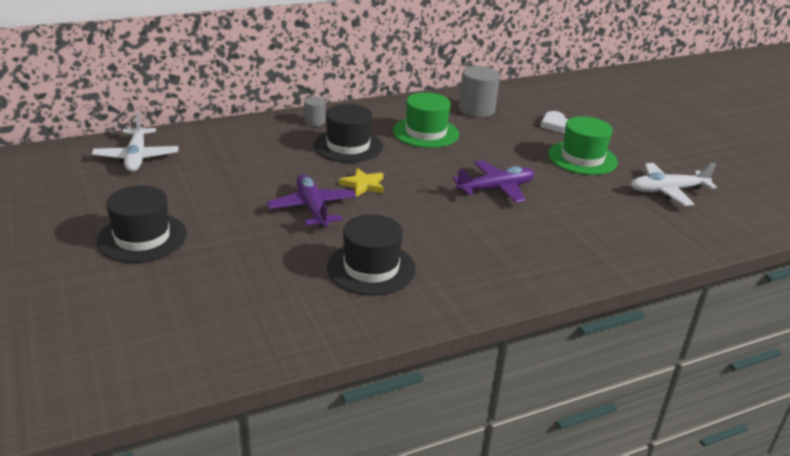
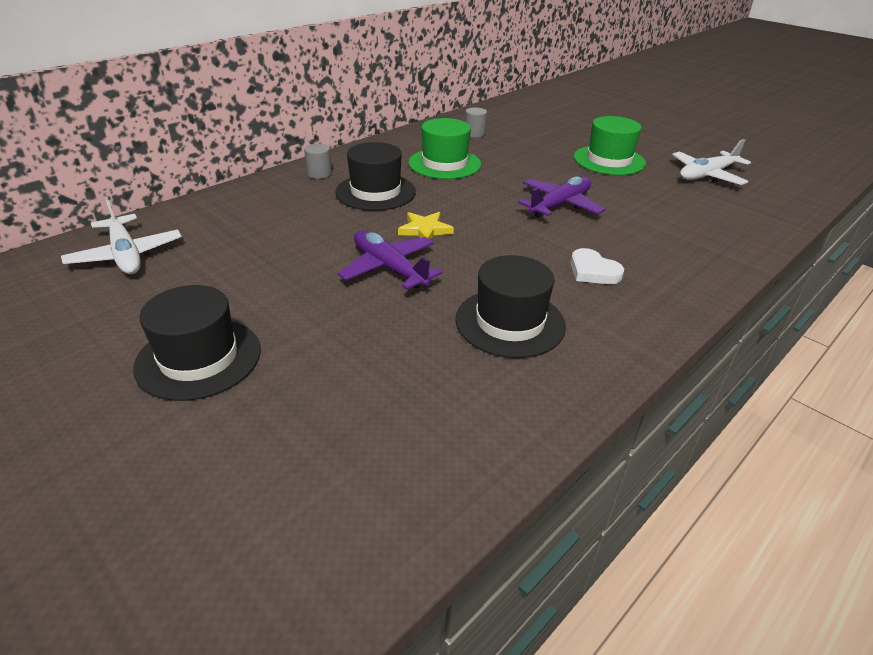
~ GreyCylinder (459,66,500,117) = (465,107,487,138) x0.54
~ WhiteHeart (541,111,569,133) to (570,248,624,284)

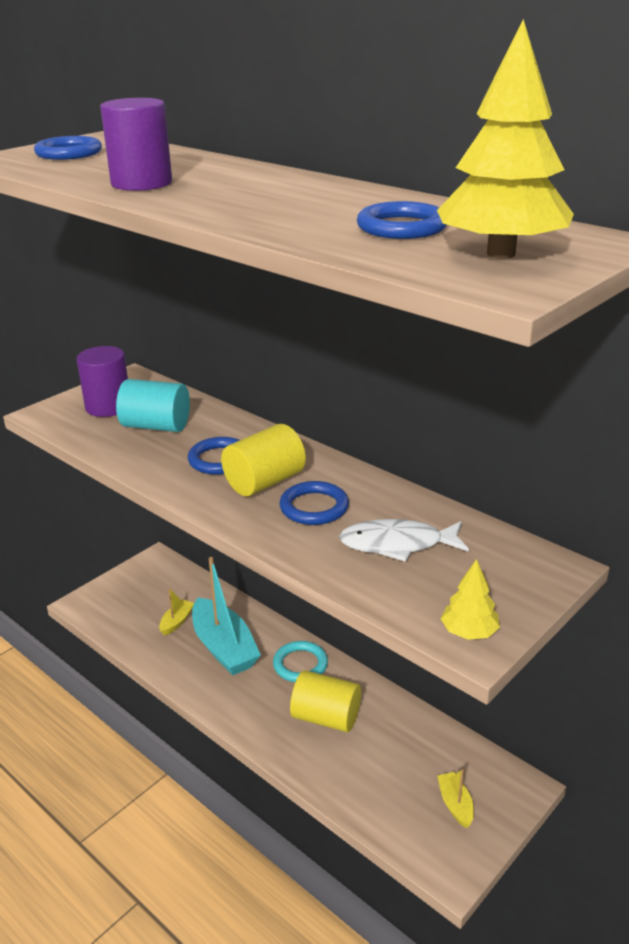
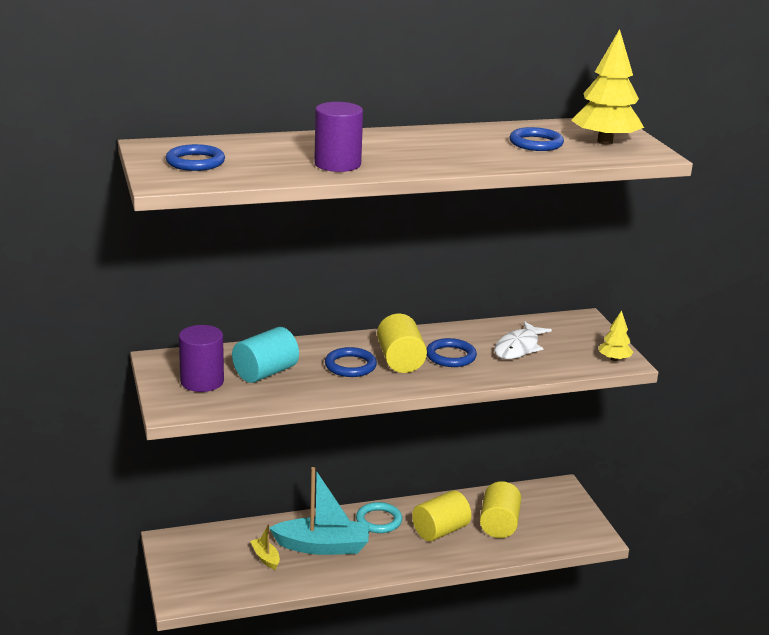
- YellowBoat (437,769,474,828)
+ YellowCylinder (480,481,521,538)

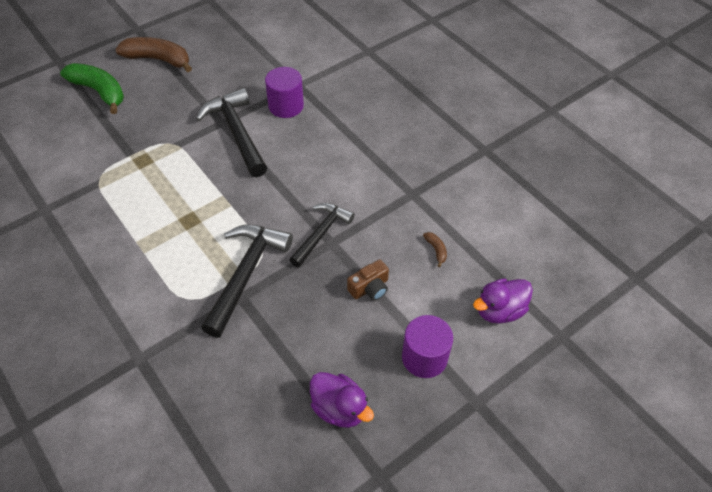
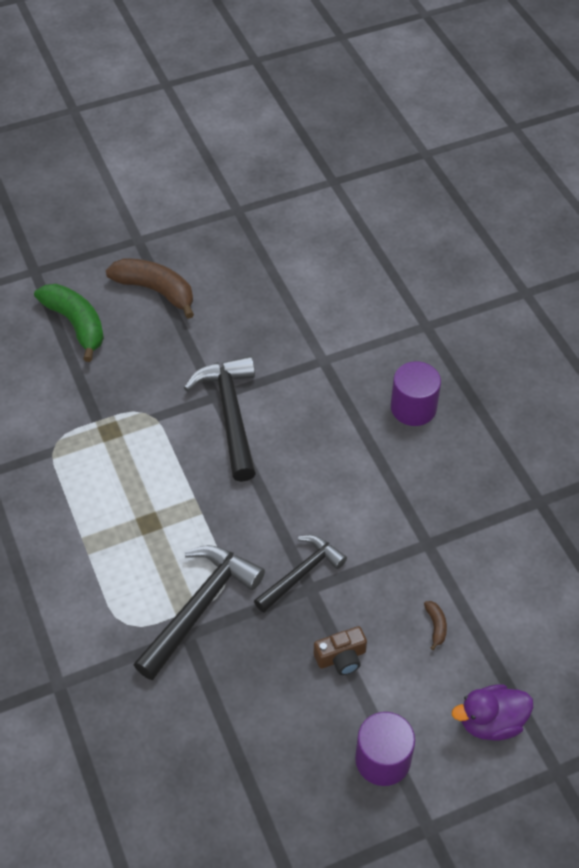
~ PurpleCylinder (265,67,304,118) to (391,361,441,426)
- PurpleDuck (310,372,374,428)

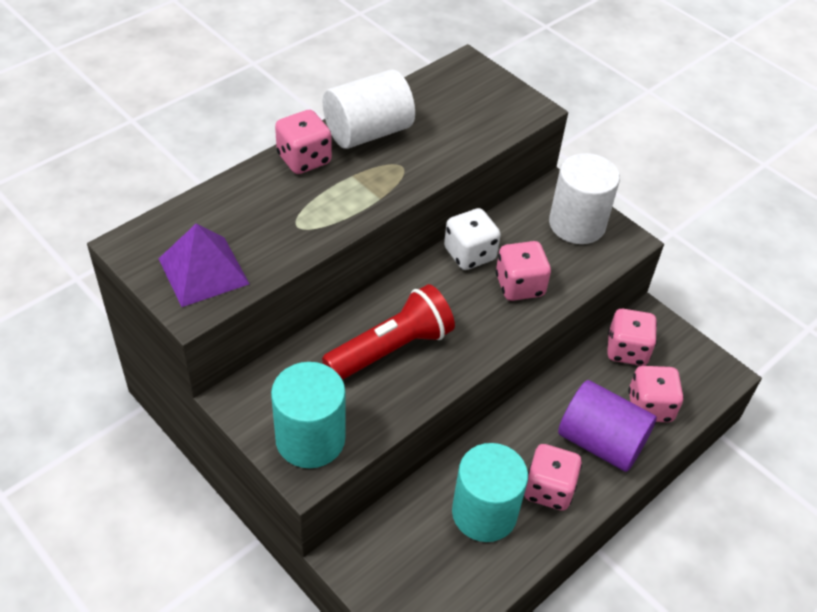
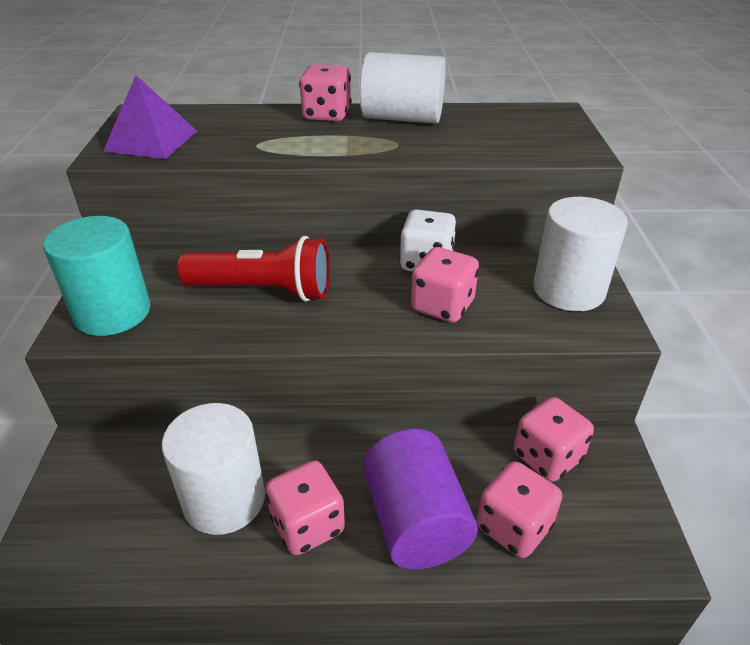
~ TurquoiseCylinder (452,443,528,542) to WhiteCylinder (162,403,265,535)

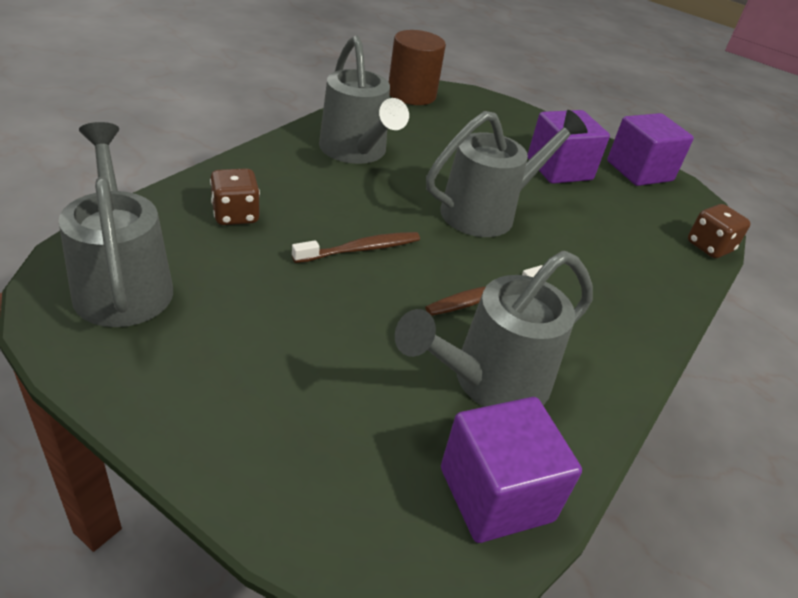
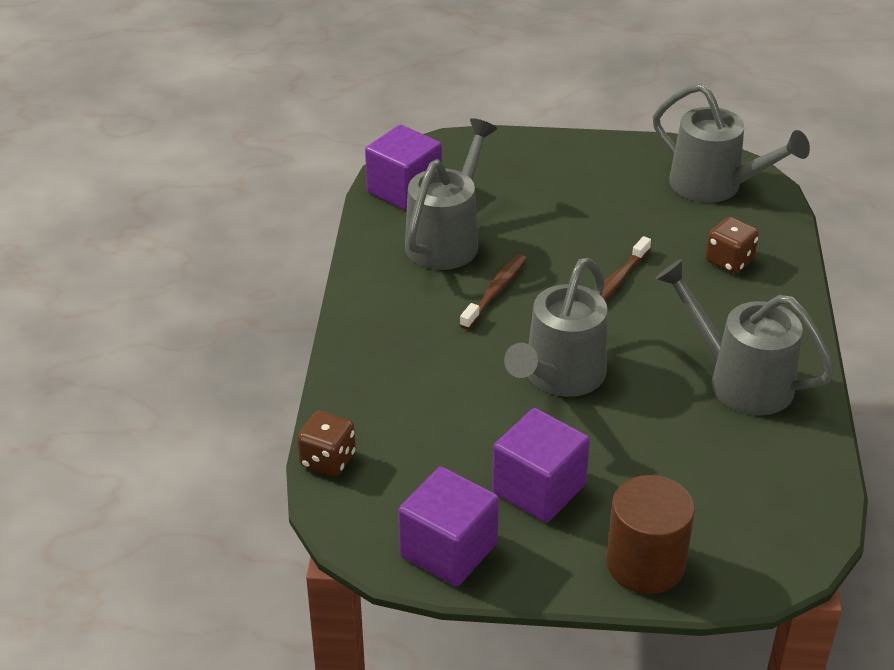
~ BrownCylinder (389,30,446,105) to (606,475,695,594)

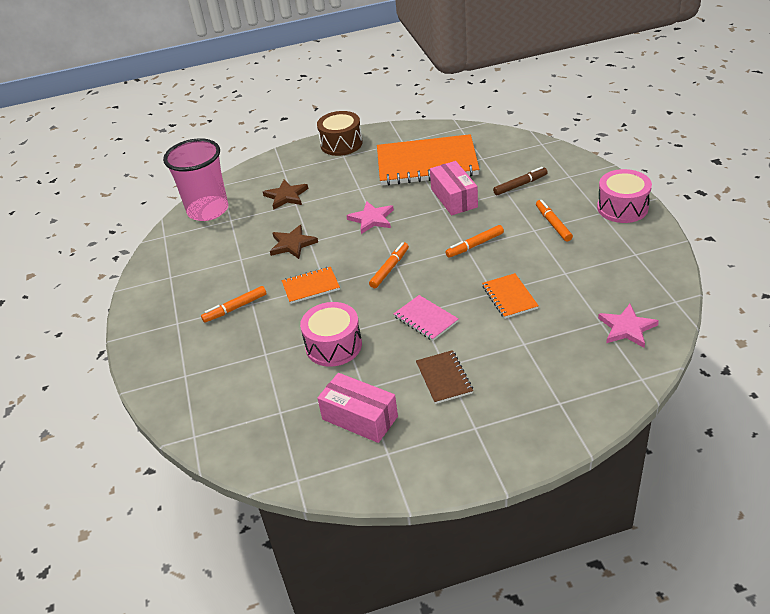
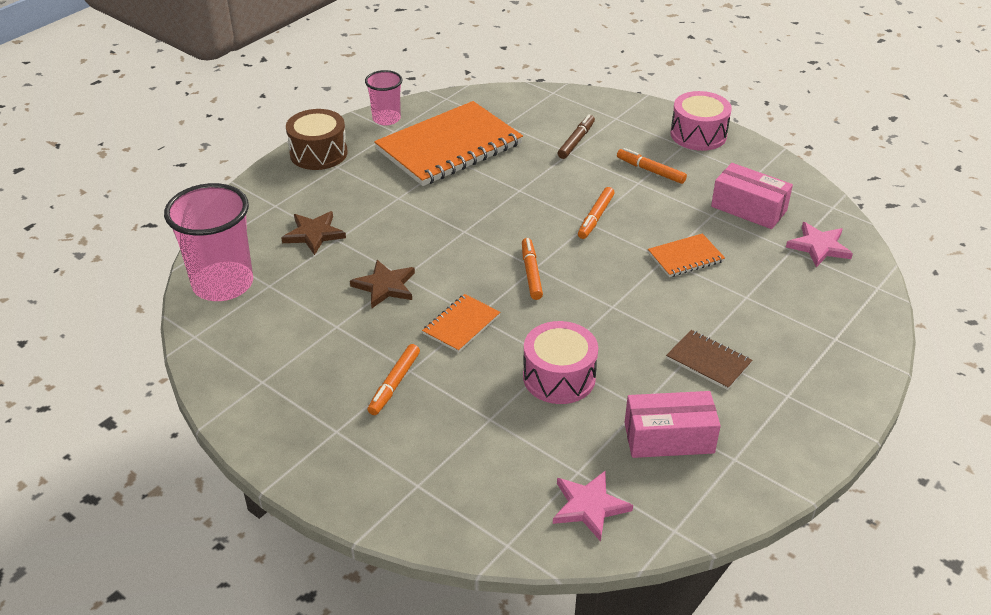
~ PinkStar (346,201,394,234) to (553,471,633,542)
- PinkNotebook (394,295,459,341)
~ PinkBox (430,161,478,215) to (711,163,793,229)
~ OrangeNotebook (482,273,539,319) = (648,233,725,277) 60 degrees counterclockwise
+ PinkCup (365,70,402,126)

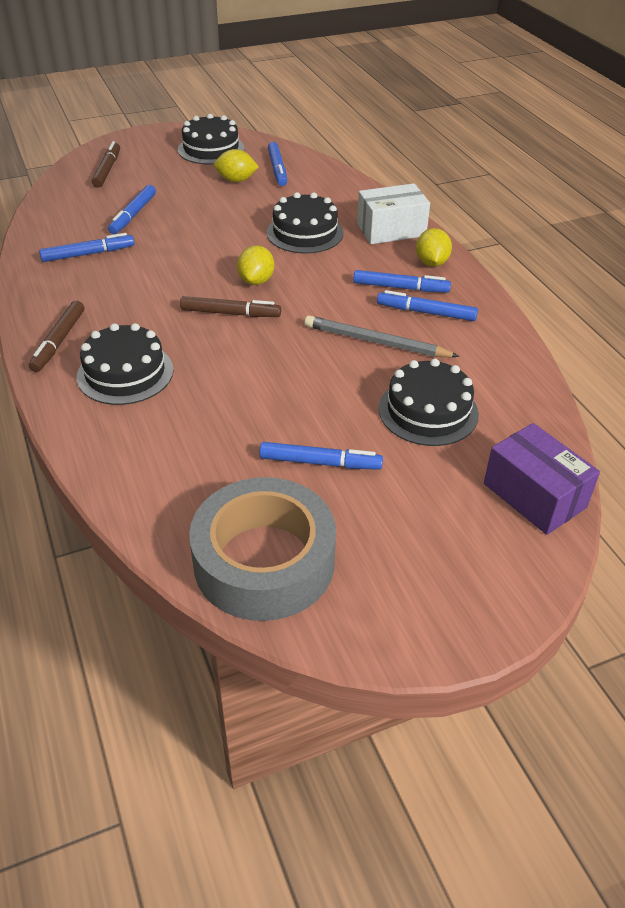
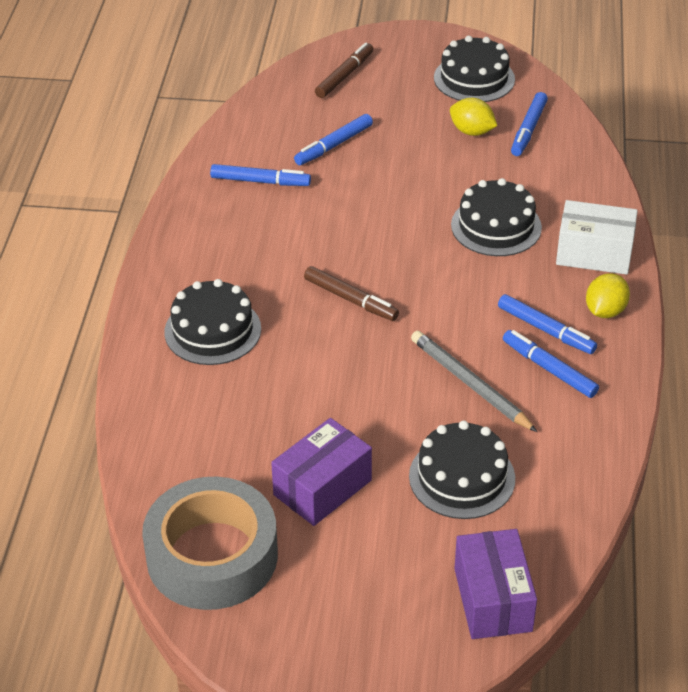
- BrownMarker (29,301,84,372)
- YellowLemon (237,245,274,285)
~ BlueMarker (259,442,383,470) to PurpleBox (271,418,372,526)

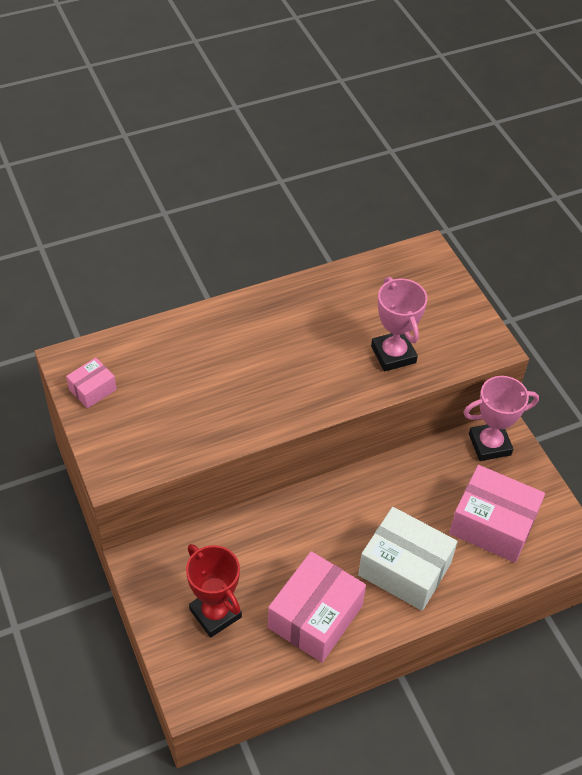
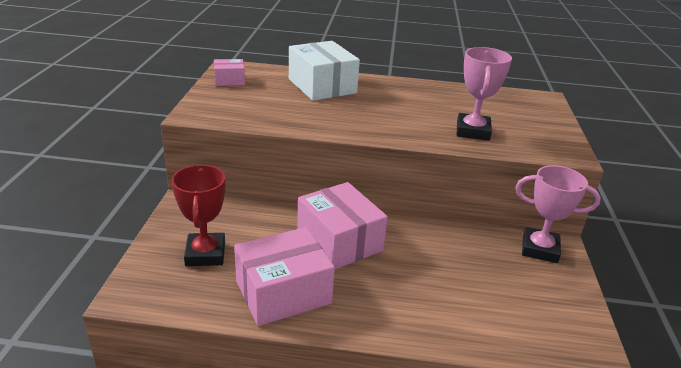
~ WhiteBox (358,507,458,611) to (289,41,360,101)
~ PinkBox (449,465,545,563) to (297,182,388,270)

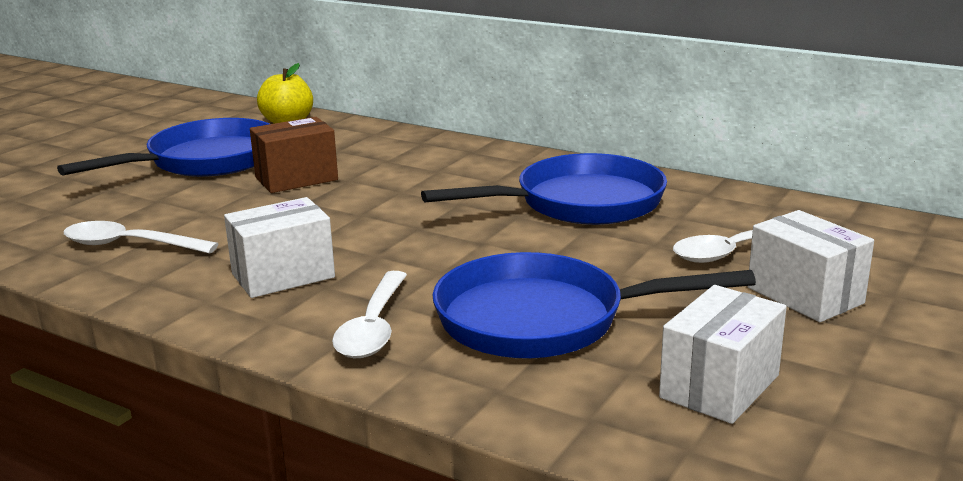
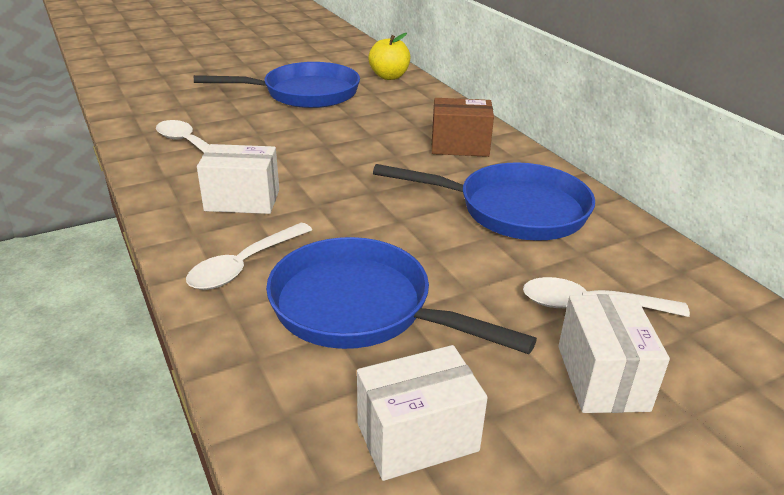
~ BrownBox (250,117,338,193) to (432,98,494,157)

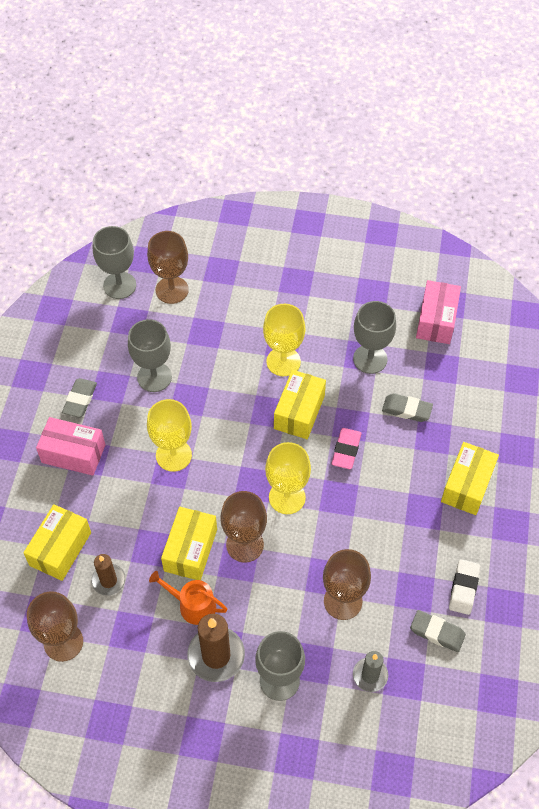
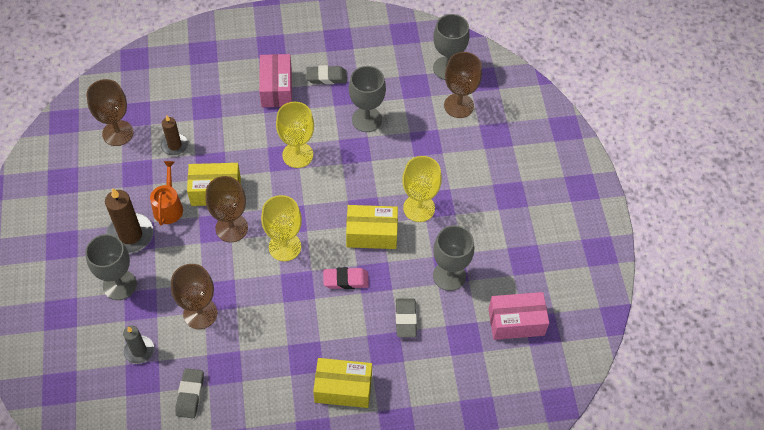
- YellowBox (23,504,91,581)
- WhiteEraser (449,559,480,615)

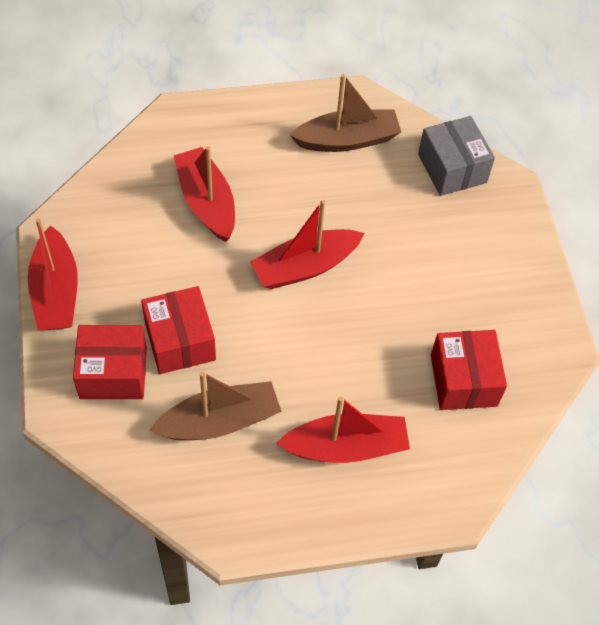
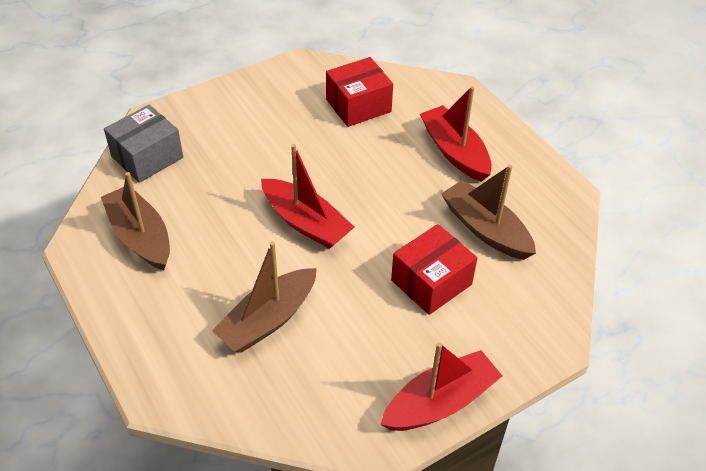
- RedBox (73,325,147,399)
~ RedBoat (174,146,235,242) to BrownBoat (212,241,317,353)

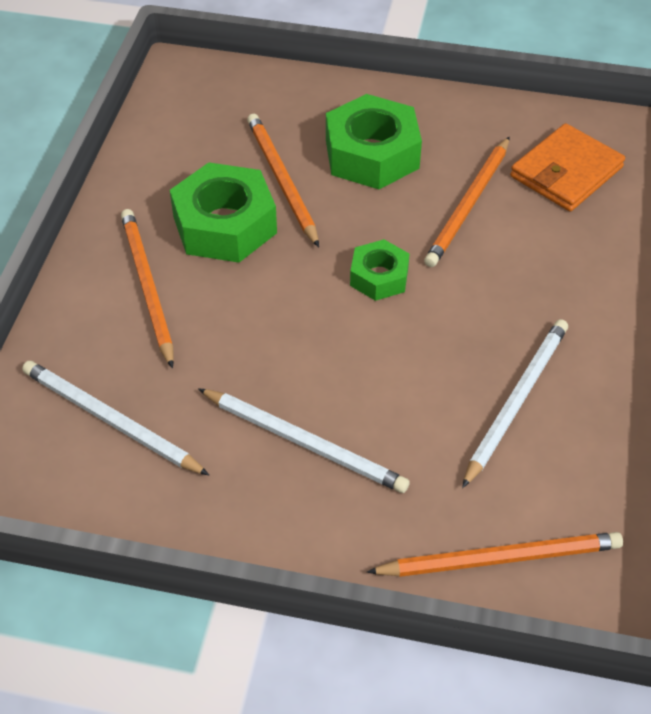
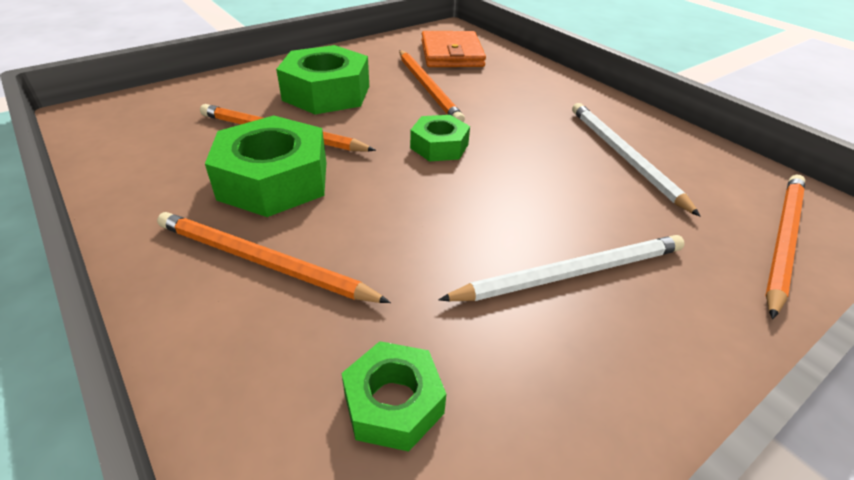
~ WhitePencil (22,361,209,475) to GreenNut (342,341,446,452)

